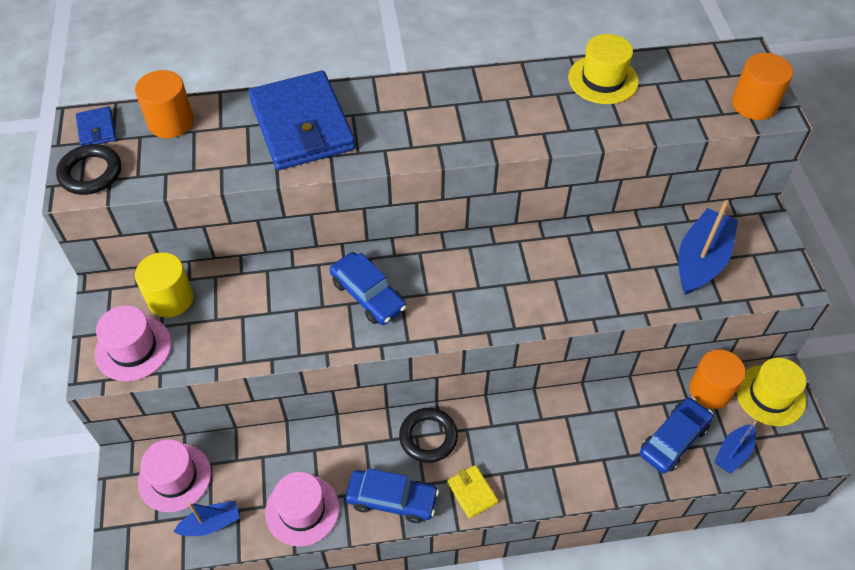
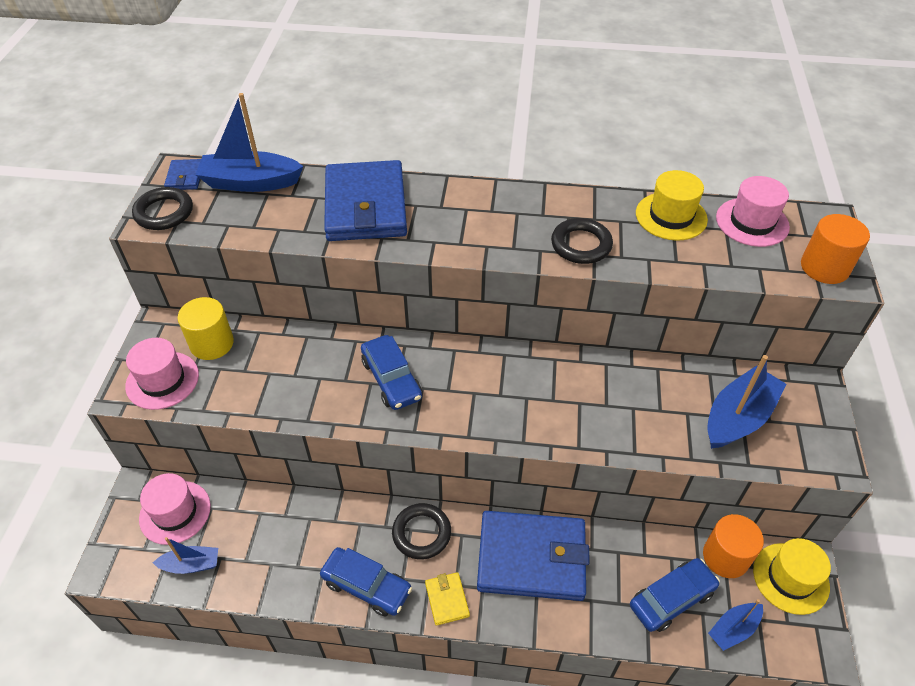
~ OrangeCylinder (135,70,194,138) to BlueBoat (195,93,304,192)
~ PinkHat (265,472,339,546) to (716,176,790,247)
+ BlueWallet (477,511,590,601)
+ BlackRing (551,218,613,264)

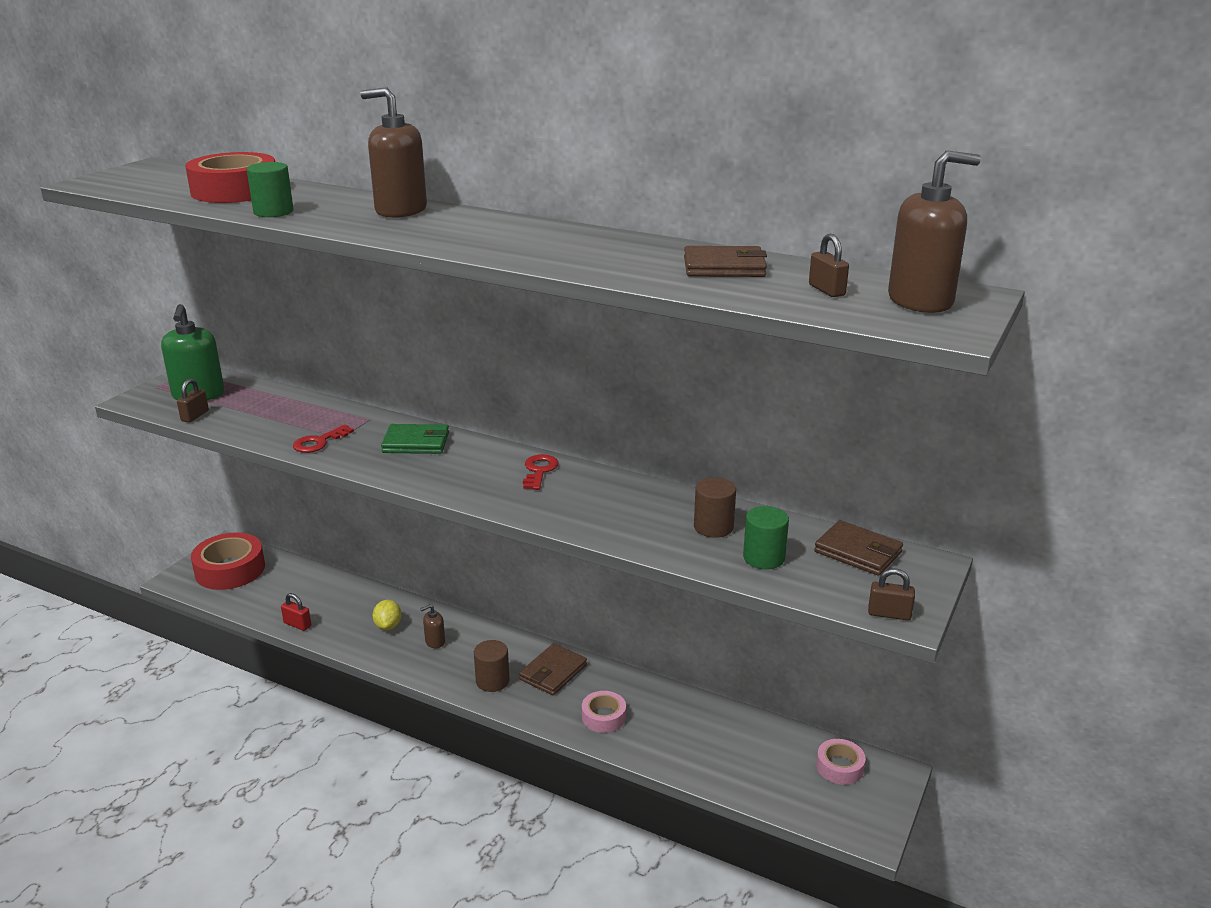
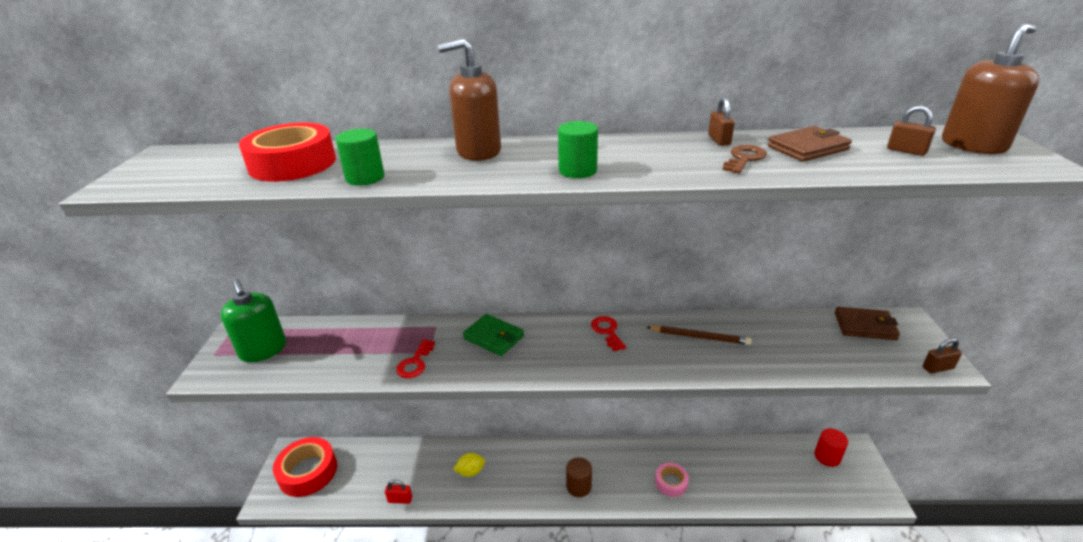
~ BrownPadlock (177,379,209,422) to (708,98,735,146)
~ YellowLemon (372,600,402,630) = (453,453,485,477) 75 degrees counterclockwise
~ GreenWallet (381,424,449,454) = (463,314,524,356) 60 degrees clockwise
- BrownSoapDispenser (420,604,445,648)
- BrownWallet (519,643,587,695)
- BrownCylinder (694,478,736,538)
~ GreenCylinder (743,506,789,569) to (558,121,598,178)
~ PinkTape (816,739,866,785) to RedCylinder (814,428,848,467)
+ BrownPencil (647,326,752,345)
+ BrownKey (723,145,767,174)

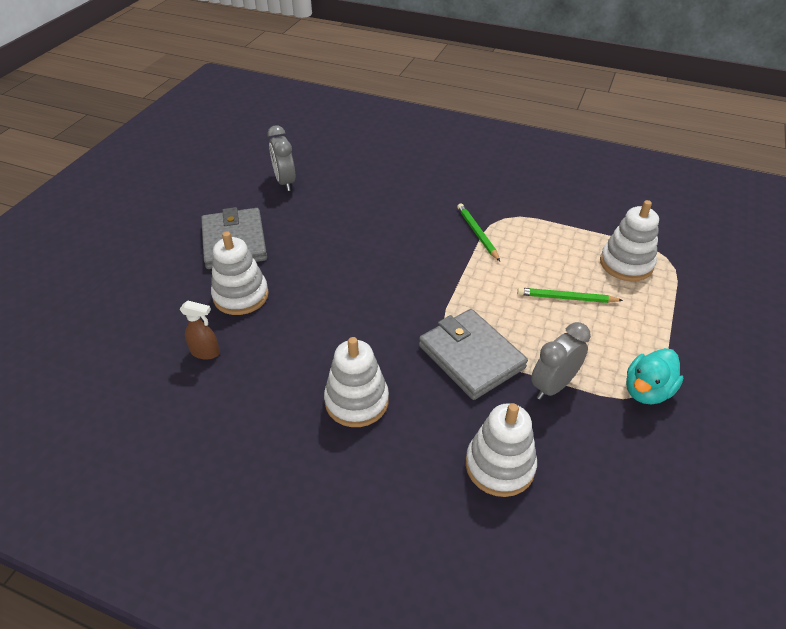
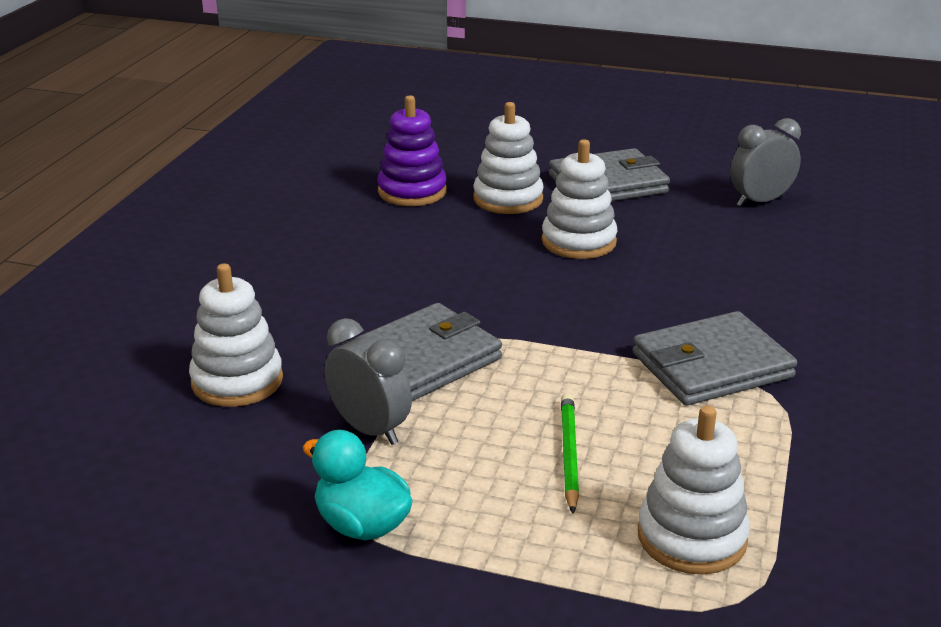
~ BrownSprayBottle (180,300,220,360) to PurpleStackingToy (377,95,447,206)
~ WhiteStackingToy (324,337,389,427) to (542,139,618,259)
~ GreenPencil (457,203,500,261) to GreyWallet (632,311,797,406)

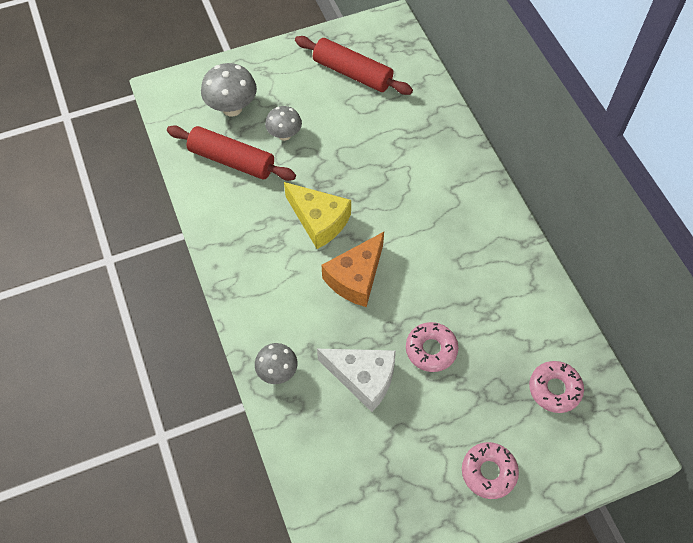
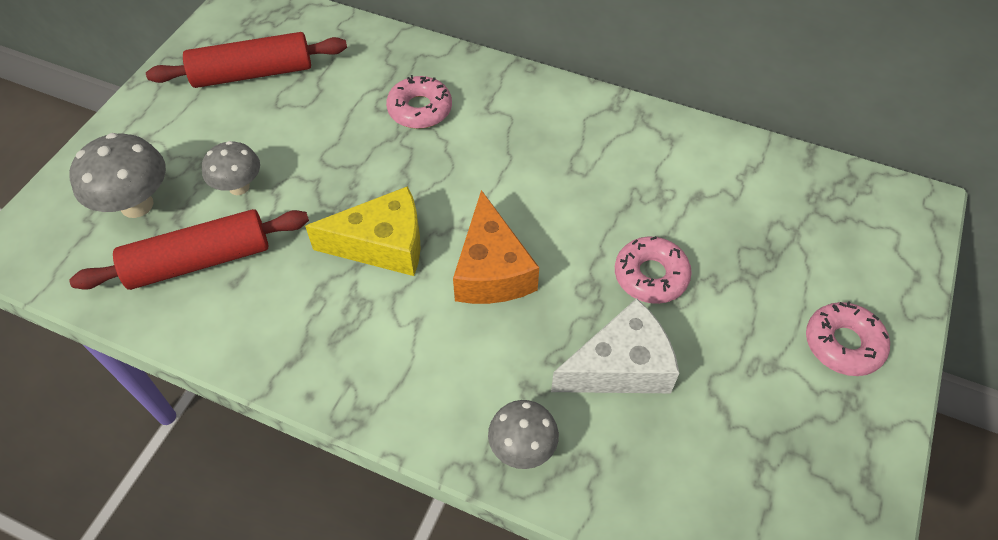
~ PinkDonut (529,361,584,413) to (386,75,452,129)

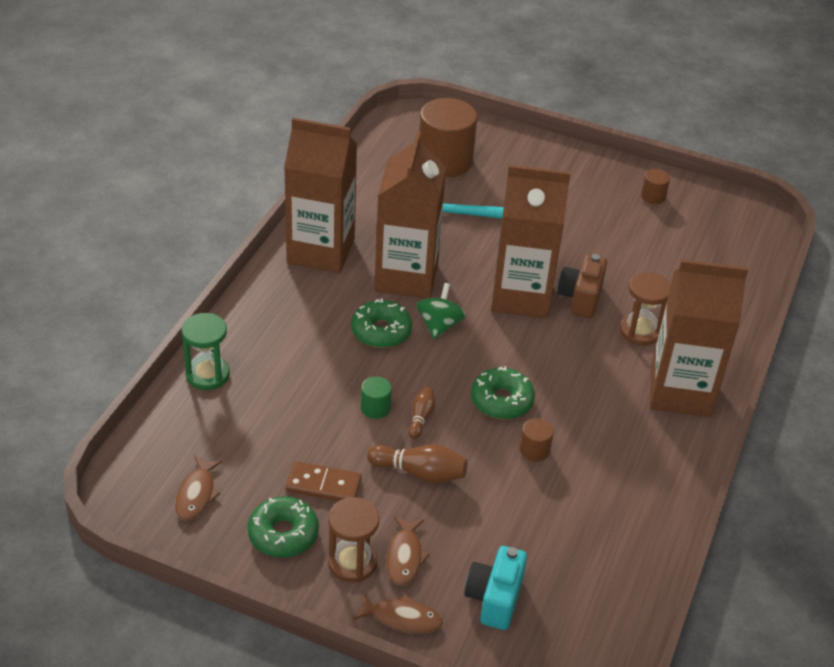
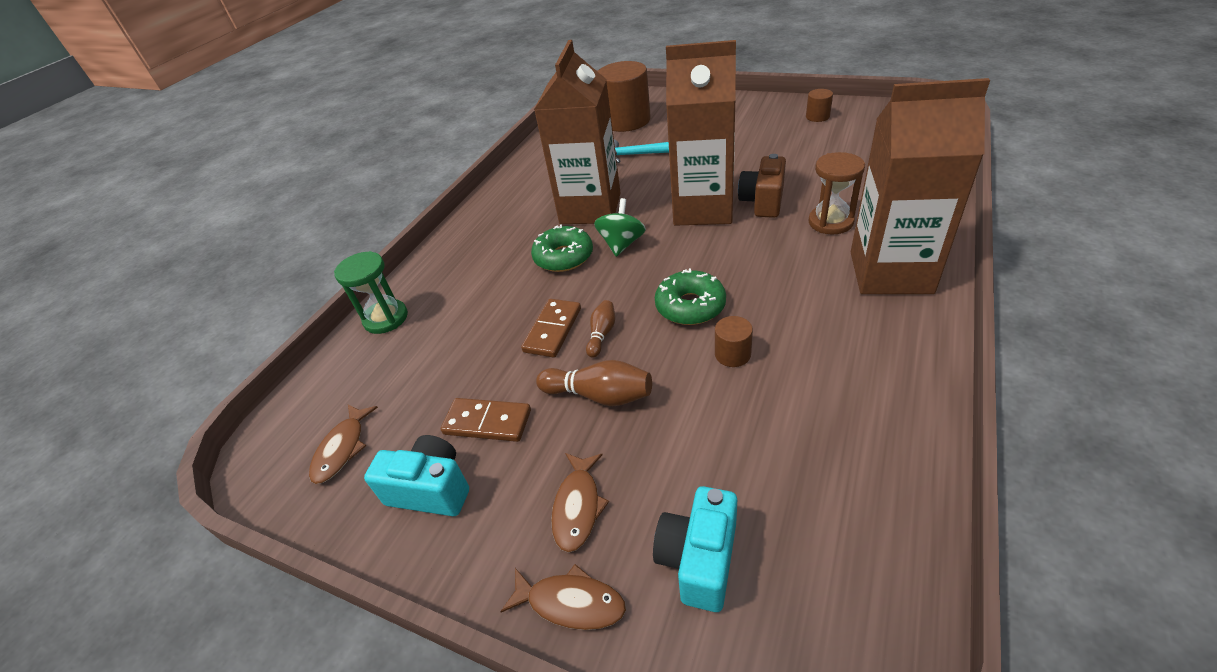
~ GreenDonut (248,496,319,558) to TurquoiseCamera (364,435,469,516)
- BrownCarton (284,118,357,274)
- BrownHourglass (328,497,379,582)
~ GreenCylinder (361,376,392,419) to BrownDomino (521,299,581,358)

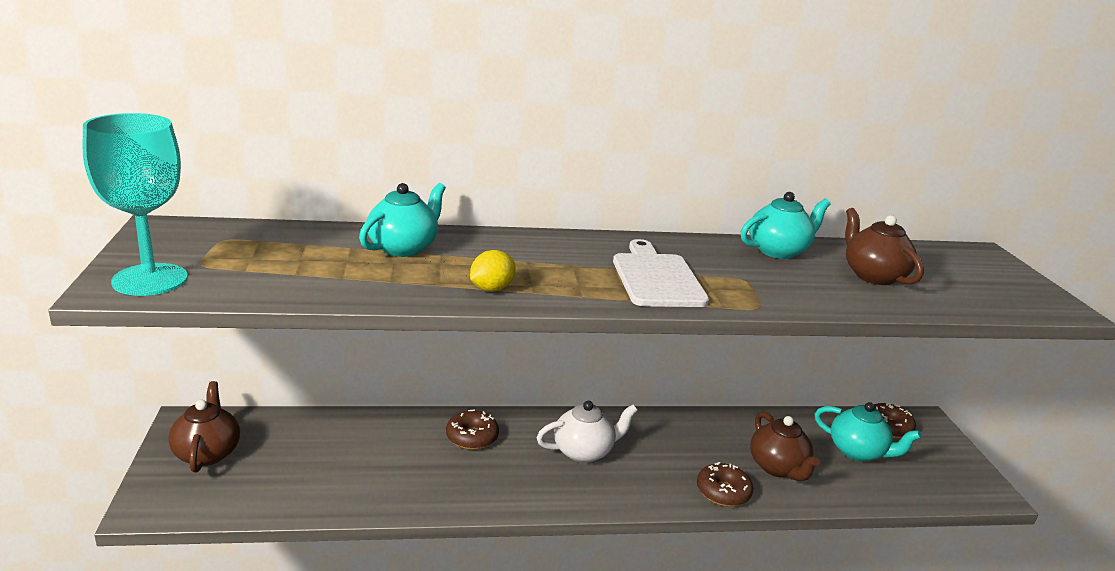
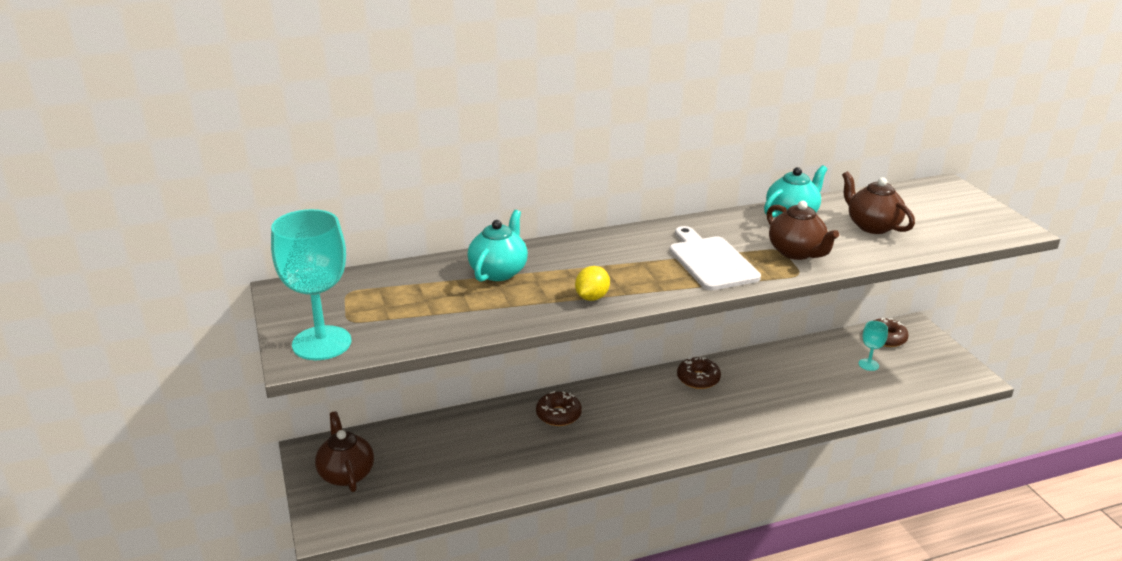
- WhiteTeapot (537,401,638,463)
~ BrownDonut (697,462,753,507) to (677,357,721,389)
~ BrownTeapot (750,412,820,481) to (767,201,839,260)
~ TurquoiseTeapot (815,402,921,461) to TurquoiseGoblet (859,321,888,371)

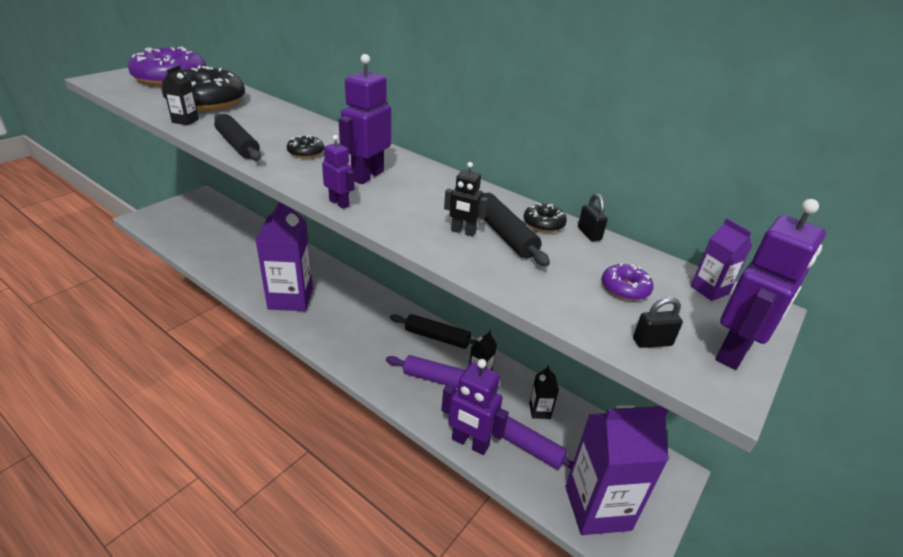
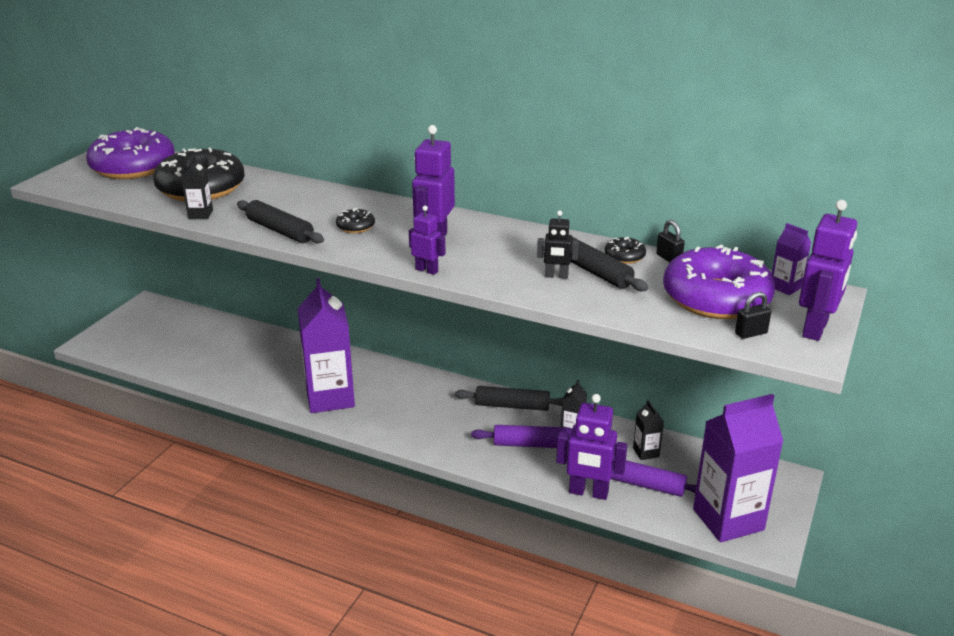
~ PurpleDonut (602,263,654,301) = (663,245,775,319) x2.44

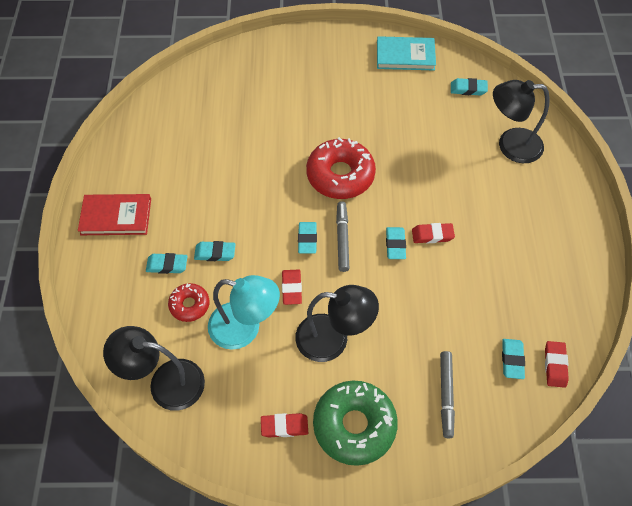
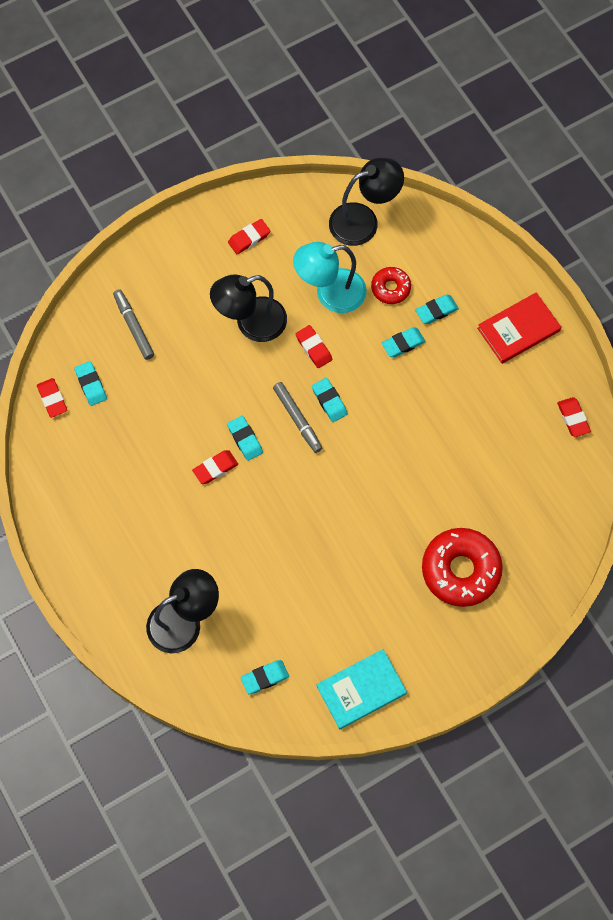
~ RedDonut (306,137,376,199) to (422,528,503,607)
- GreenDonut (313,381,398,466)
+ RedEraser (557,397,591,437)

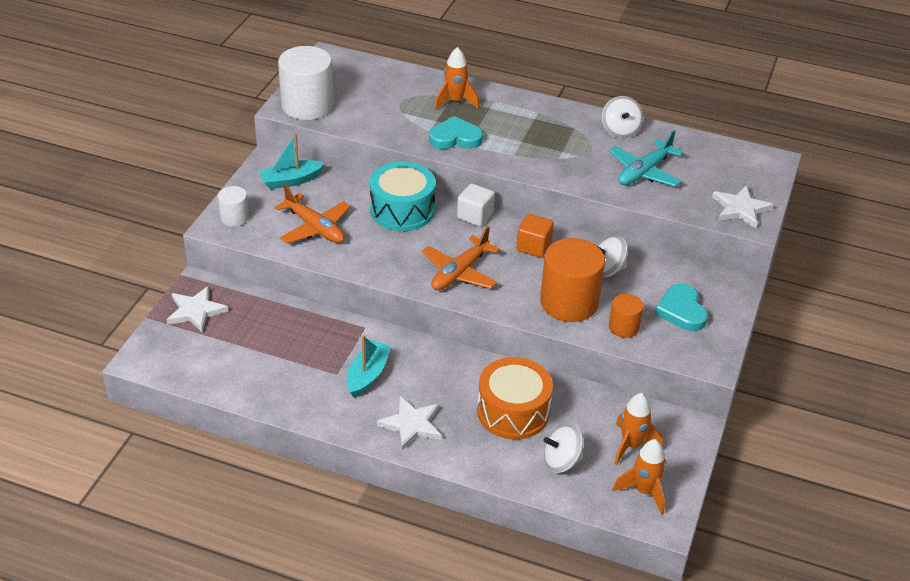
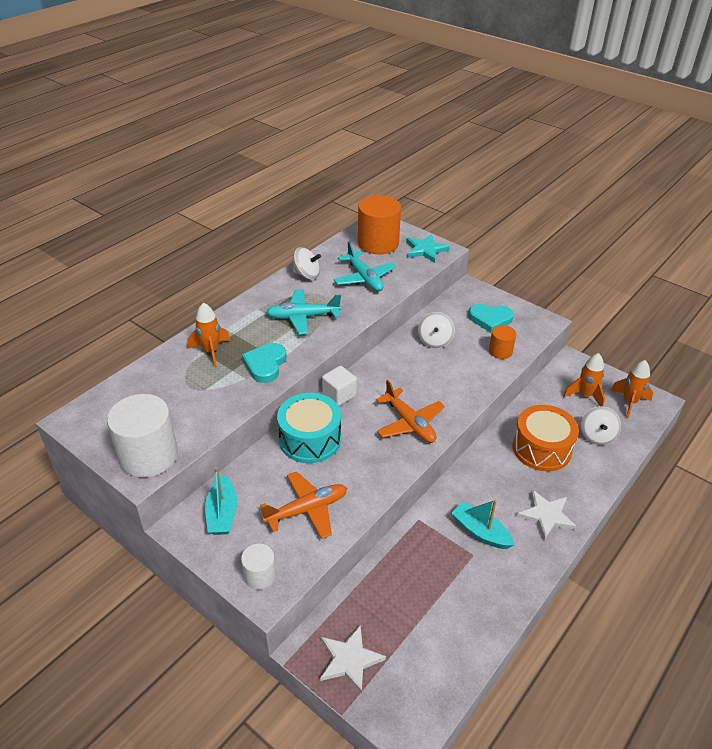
- OrangeCube (516,214,554,258)
~ OrangeCylinder (540,238,605,322) to (358,195,401,254)
~ WhiteStar (712,186,774,228) to TurquoiseStar (406,234,450,263)
+ TurquoisePlane (266,290,341,335)

